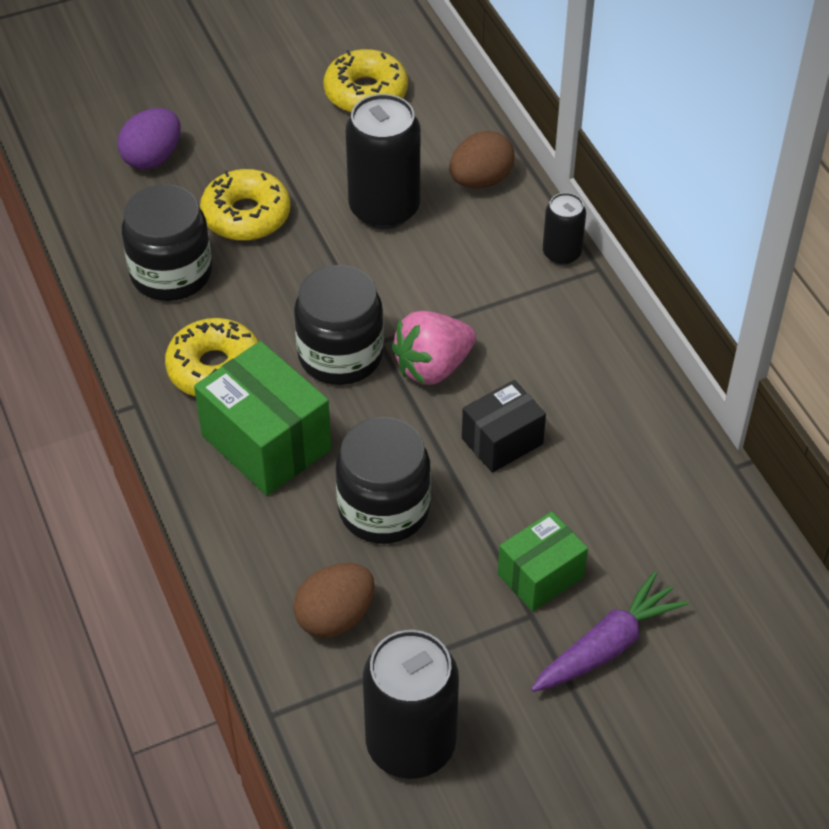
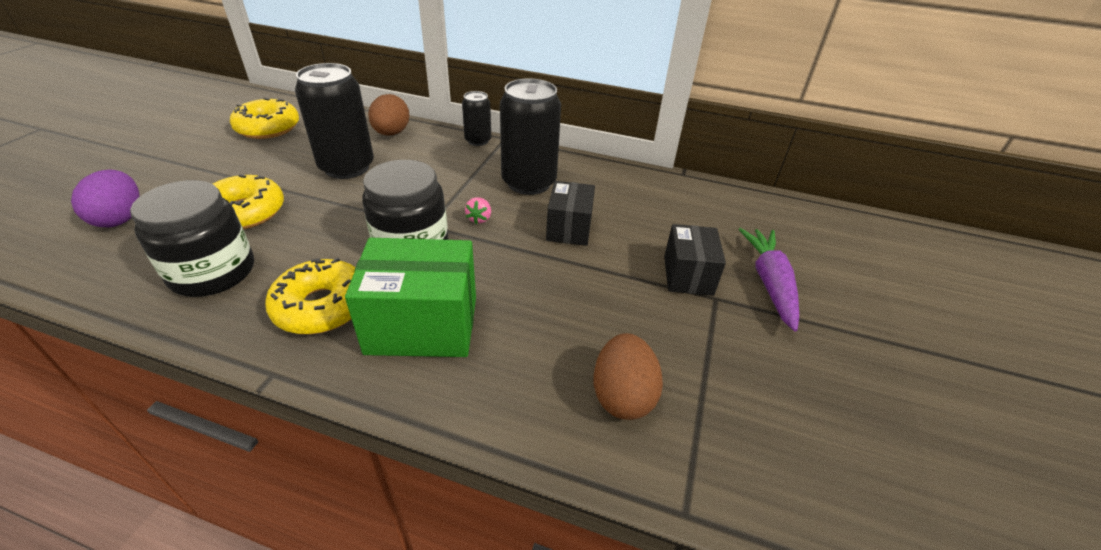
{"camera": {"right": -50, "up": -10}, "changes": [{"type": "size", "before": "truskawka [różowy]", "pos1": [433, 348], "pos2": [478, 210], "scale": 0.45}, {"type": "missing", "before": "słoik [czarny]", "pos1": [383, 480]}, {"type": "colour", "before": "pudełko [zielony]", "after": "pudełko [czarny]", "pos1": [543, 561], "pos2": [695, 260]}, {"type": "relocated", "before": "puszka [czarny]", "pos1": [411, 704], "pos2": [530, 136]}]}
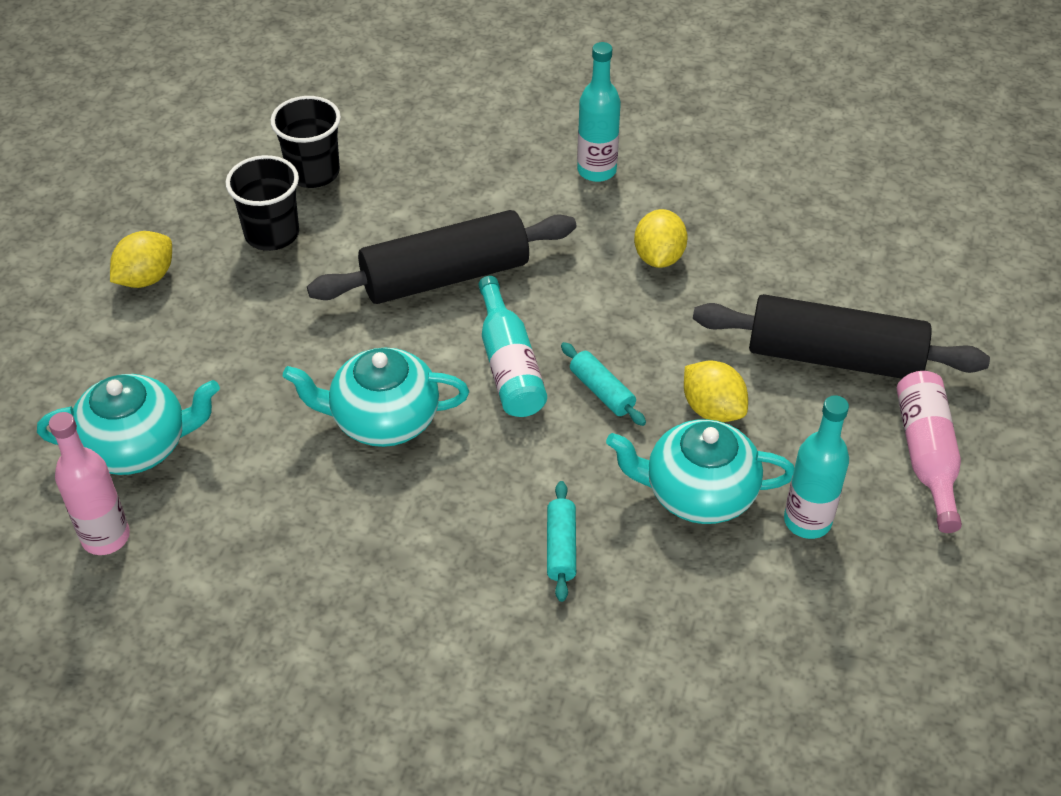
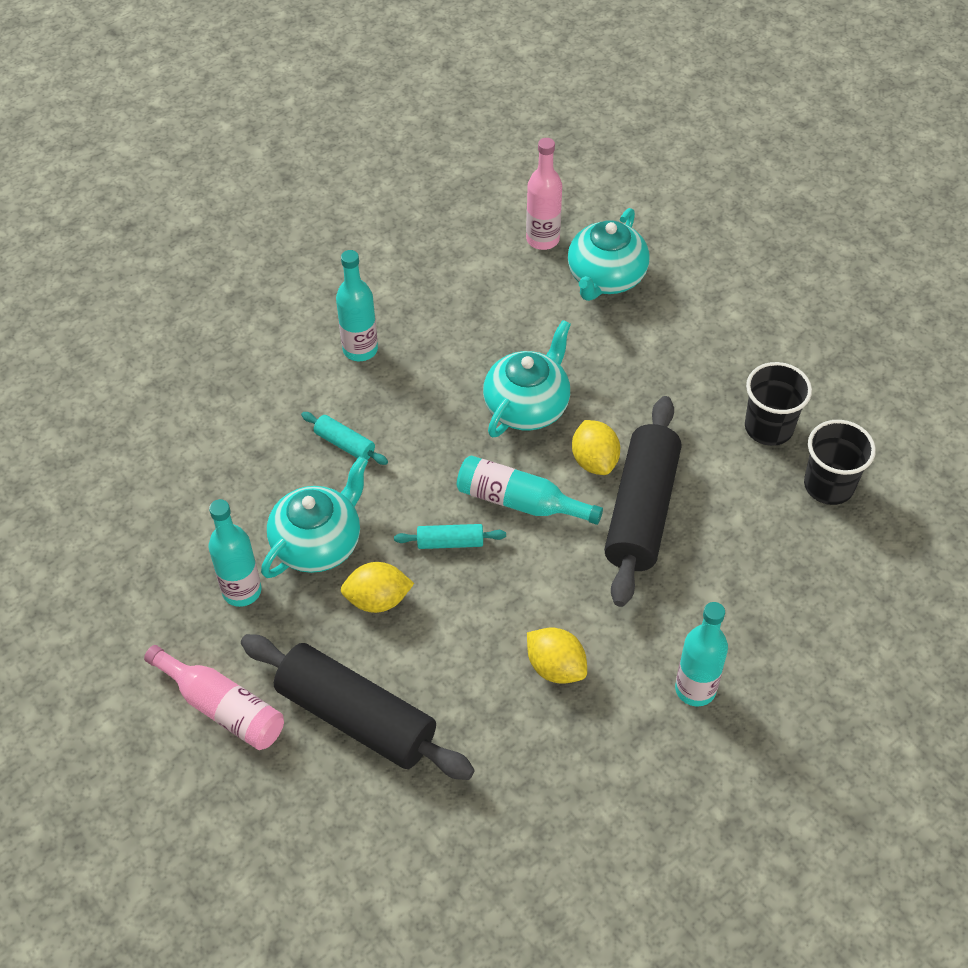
{"camera": {"right": 125, "up": 5}, "changes": [{"type": "relocated", "before": "cytryna [żółty]", "pos1": [141, 259], "pos2": [596, 447]}, {"type": "spun", "before": "wałek do ciasta [czarny]", "pos1": [841, 336], "pos2": [358, 707], "turn": 75}, {"type": "appeared", "after": "butelka [turkusowy]", "pos2": [357, 305]}]}
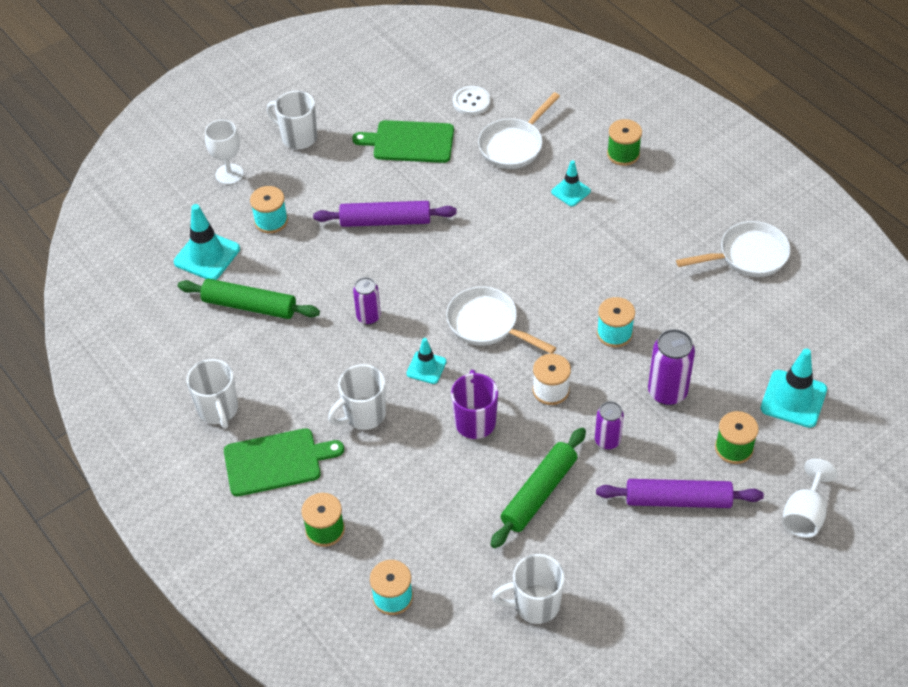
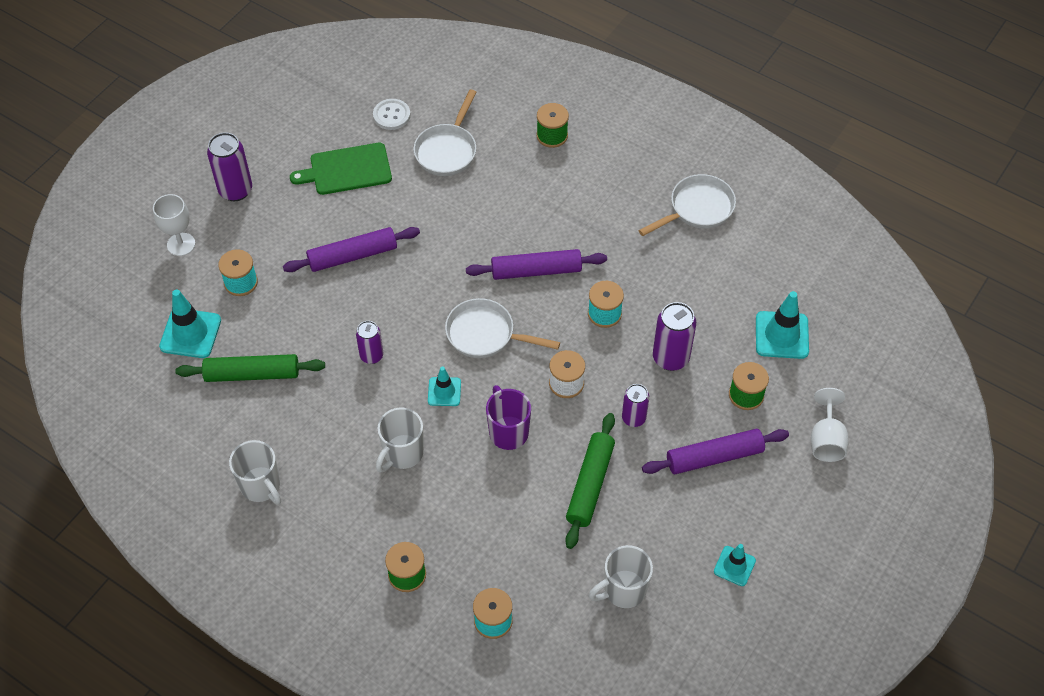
{"camera": {"right": -20, "up": 5}, "changes": [{"type": "exchanged", "before": "kubek [biały]", "after": "puszka [fioletowy]", "pos1": [292, 120], "pos2": [229, 166]}, {"type": "relocated", "before": "pachołek [turkusowy]", "pos1": [571, 183], "pos2": [735, 565]}, {"type": "missing", "before": "deska do krojenia [zielony]", "pos1": [284, 462]}, {"type": "appeared", "after": "wałek do ciasta [fioletowy]", "pos2": [536, 264]}]}
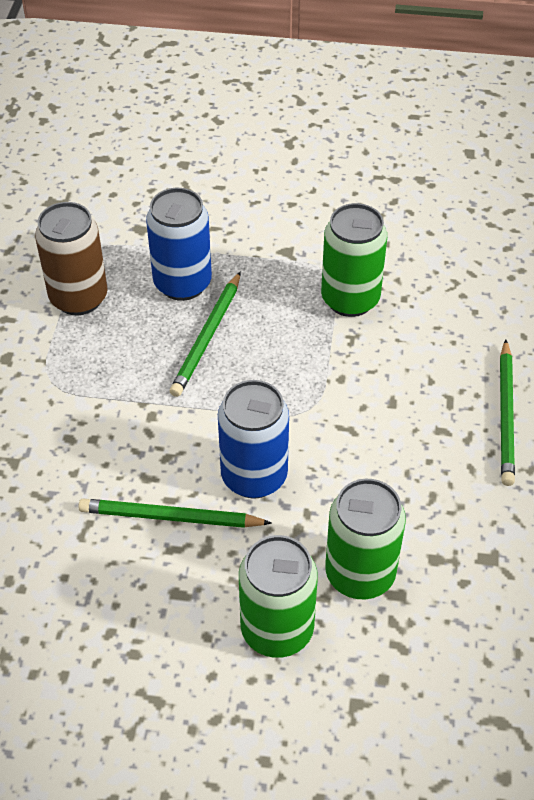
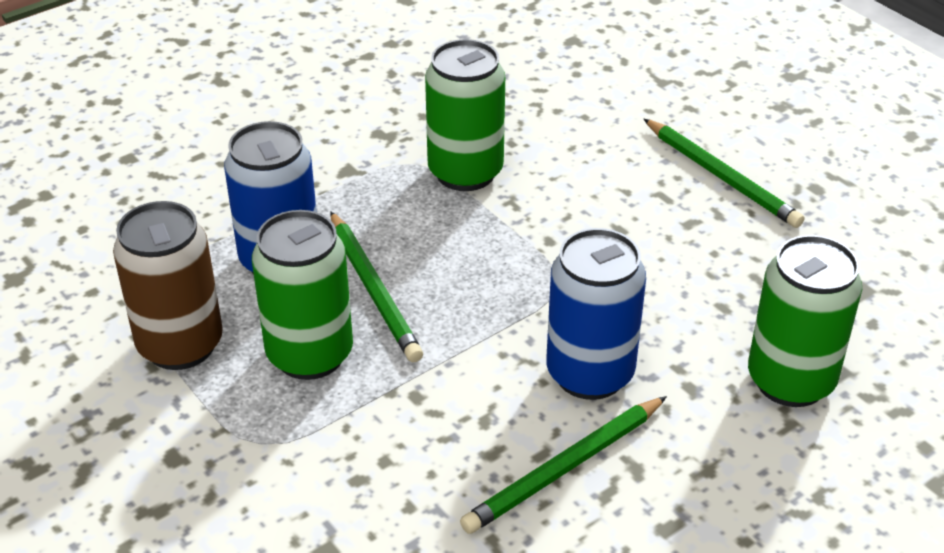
{"camera": {"right": -45, "up": -10}, "changes": [{"type": "relocated", "before": "puszka [zielony]", "pos1": [278, 596], "pos2": [302, 295]}]}
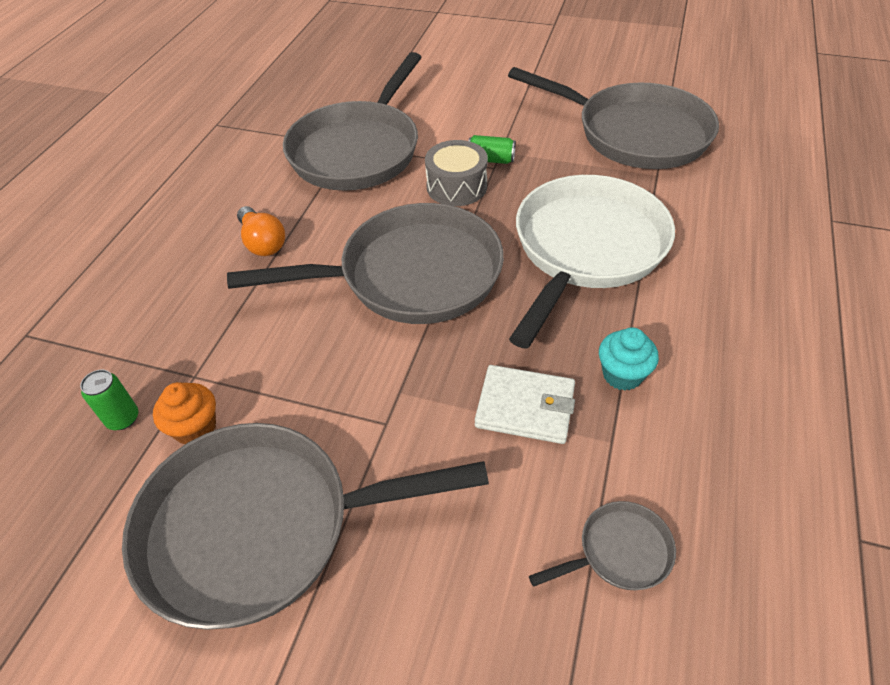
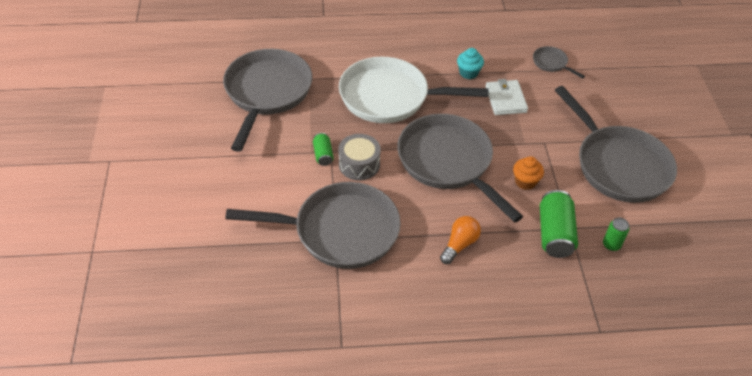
{"camera": {"right": -115, "up": 0}, "changes": [{"type": "relocated", "before": "muffinka [pomarańczowy]", "pos1": [184, 413], "pos2": [528, 173]}, {"type": "appeared", "after": "puszka [zielony]", "pos2": [559, 224]}]}
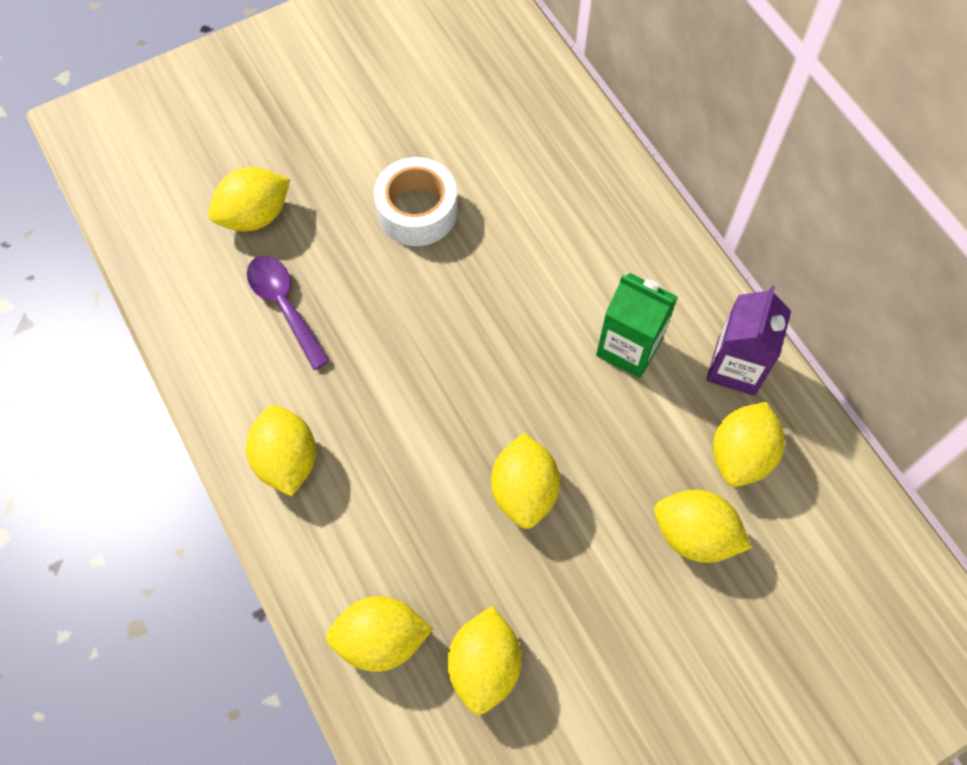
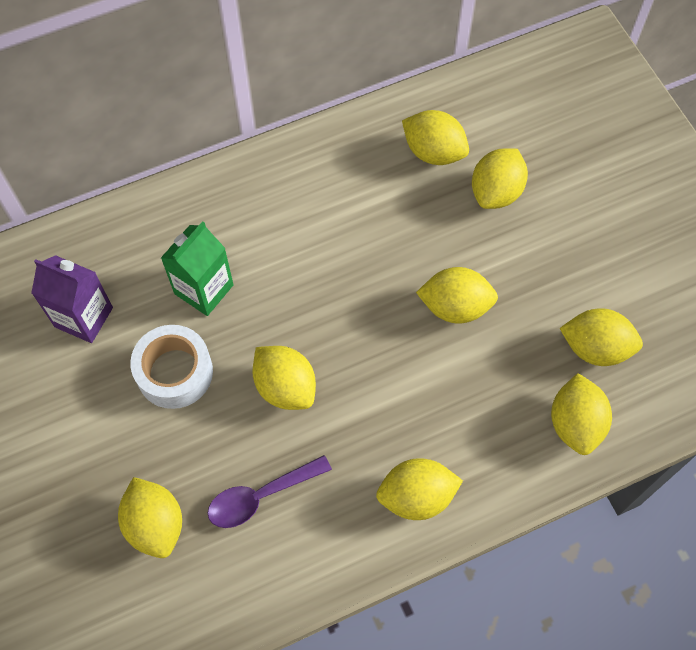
{"camera": {"right": -85, "up": 0}, "changes": [{"type": "relocated", "before": "karton mleka [zielony]", "pos1": [637, 325], "pos2": [197, 268]}, {"type": "relocated", "before": "karton mleka [fioletowy]", "pos1": [748, 341], "pos2": [72, 299]}, {"type": "appeared", "after": "cytryna [żółty]", "pos2": [284, 378]}]}
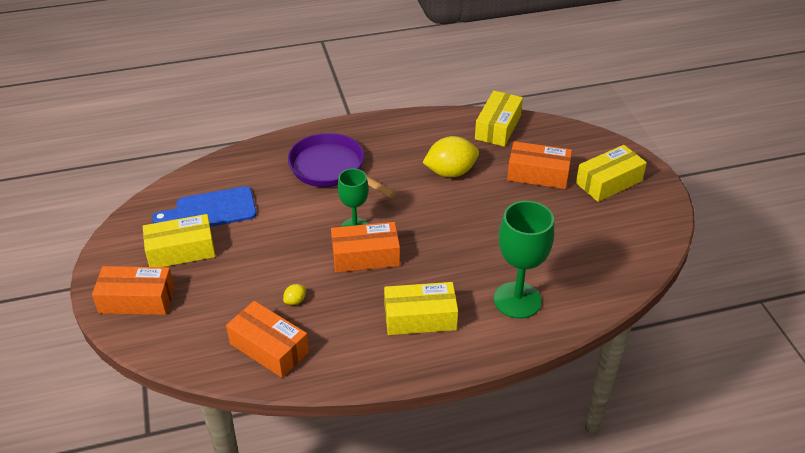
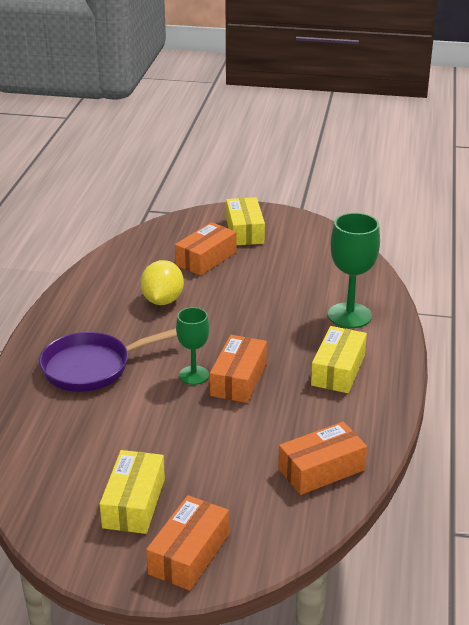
{"camera": {"right": -65, "up": -10}, "changes": [{"type": "missing", "before": "pudełko [żółty]", "pos1": [499, 119]}, {"type": "missing", "before": "deska do krojenia [niebieski]", "pos1": [204, 206]}, {"type": "missing", "before": "cytryna [żółty]", "pos1": [294, 294]}]}
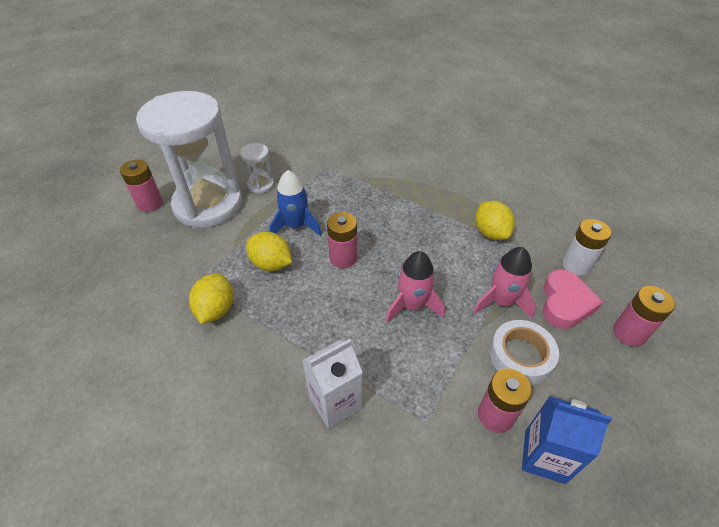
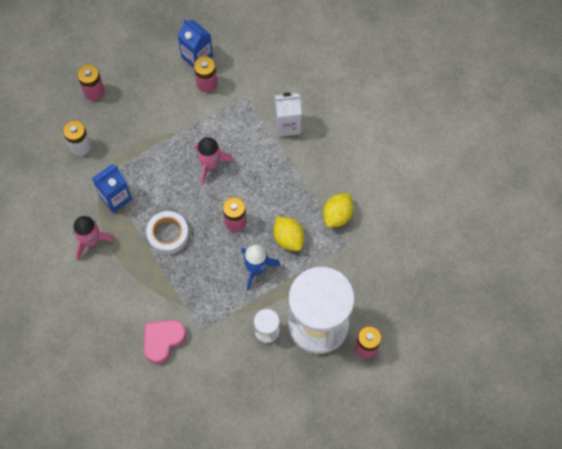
{"camera": {"right": -155, "up": 20}, "changes": [{"type": "exchanged", "before": "cytryna [żółty]", "after": "karton mleka [niebieski]", "pos1": [495, 220], "pos2": [112, 188]}, {"type": "relocated", "before": "rakieta [różowy]", "pos1": [504, 283], "pos2": [94, 238]}, {"type": "relocated", "before": "serce [różowy]", "pos1": [572, 299], "pos2": [165, 342]}, {"type": "relocated", "before": "taśma klejąca [biały]", "pos1": [524, 352], "pos2": [167, 232]}]}
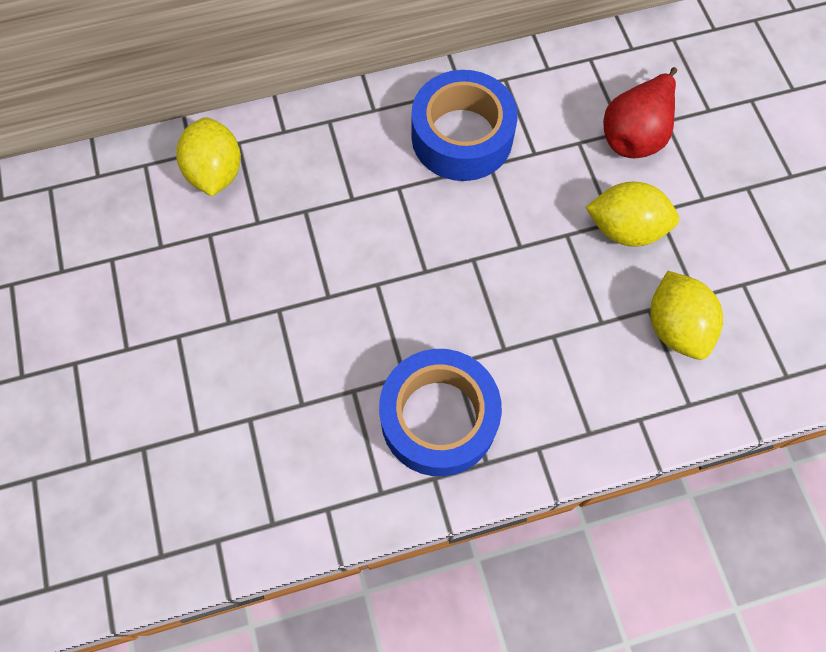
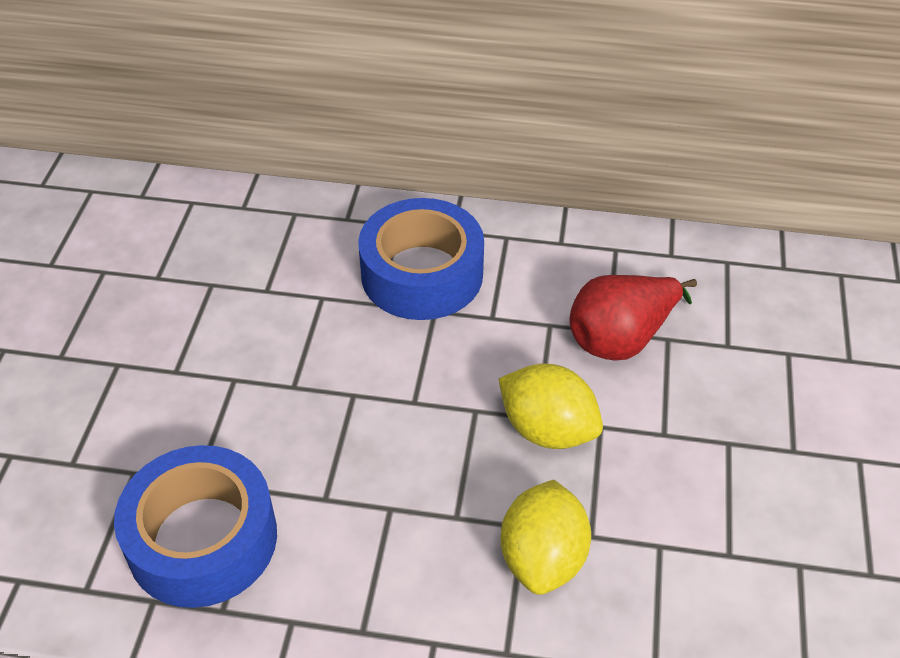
{"camera": {"right": 25, "up": -20}, "changes": [{"type": "missing", "before": "cytryna [żółty]", "pos1": [208, 156]}]}
